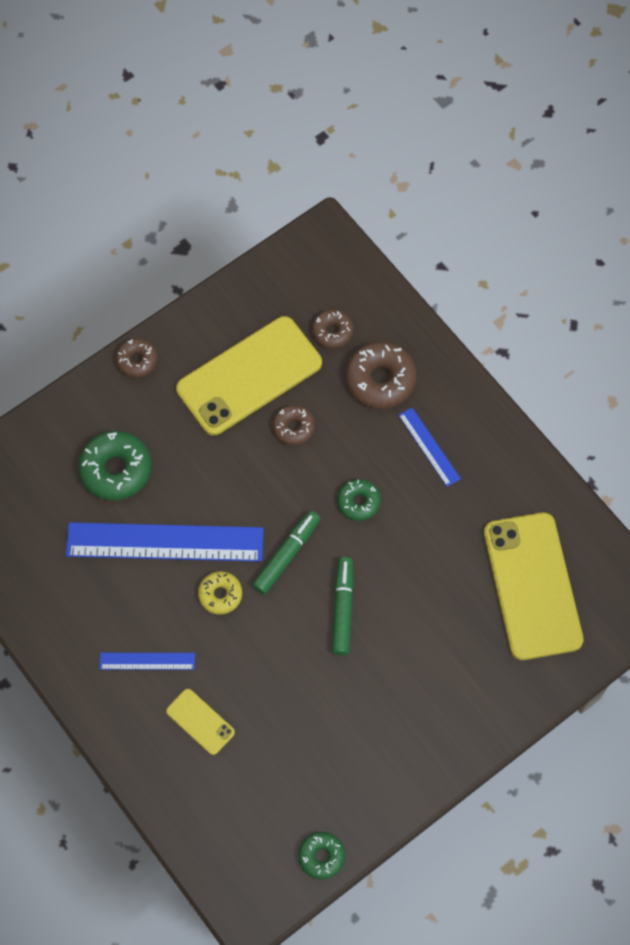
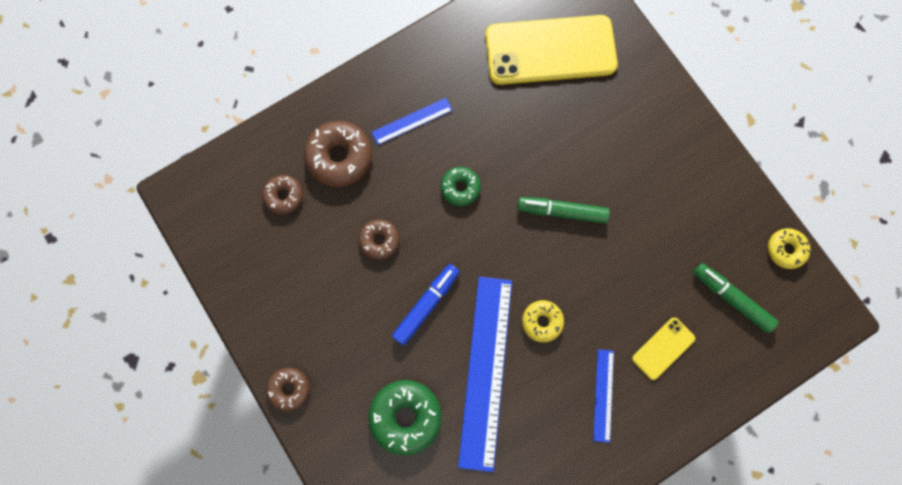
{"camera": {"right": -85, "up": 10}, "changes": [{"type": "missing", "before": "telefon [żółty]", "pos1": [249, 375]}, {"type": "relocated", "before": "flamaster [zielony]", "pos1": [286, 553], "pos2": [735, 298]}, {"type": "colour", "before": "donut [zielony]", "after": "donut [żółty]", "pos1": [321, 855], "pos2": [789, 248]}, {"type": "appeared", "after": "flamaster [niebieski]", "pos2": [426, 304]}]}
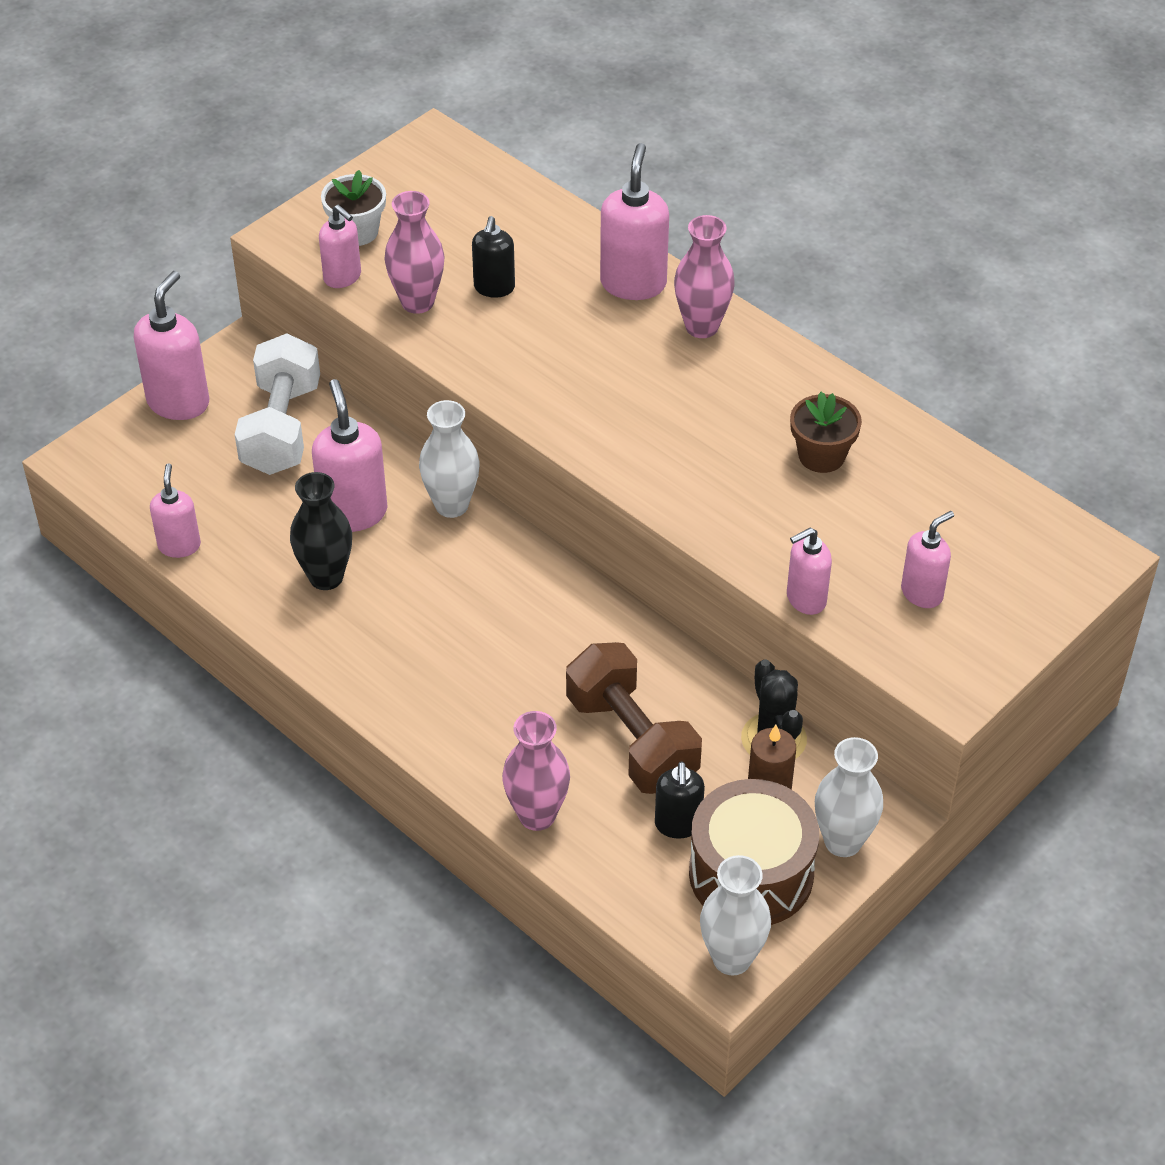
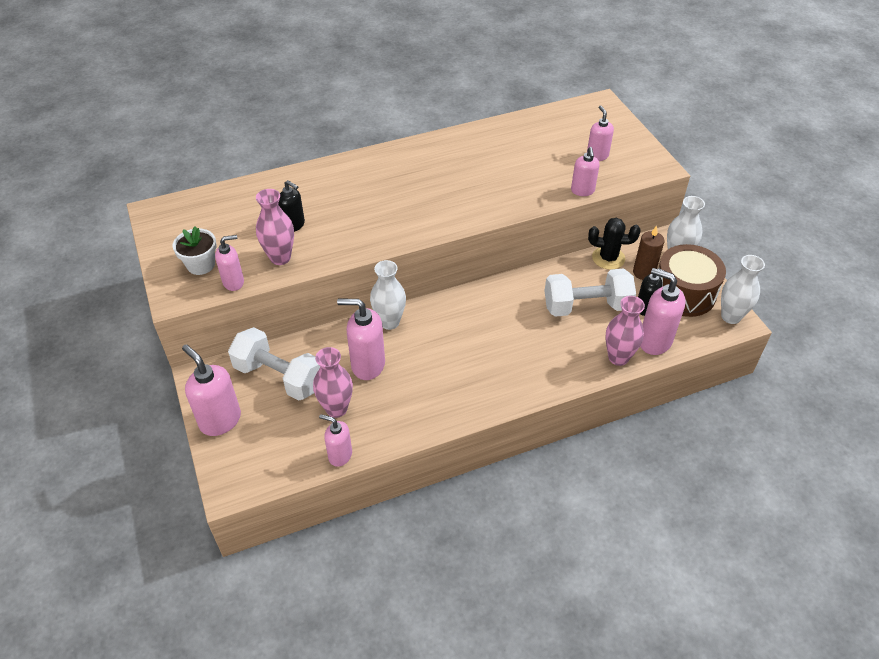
{"camera": {"right": -65, "up": 0}, "changes": [{"type": "relocated", "before": "dozownik mydła [różowy]", "pos1": [634, 221], "pos2": [663, 311]}, {"type": "relocated", "before": "wazon [różowy]", "pos1": [704, 276], "pos2": [333, 382]}, {"type": "missing", "before": "doniczka [brązowy]", "pos1": [826, 432]}, {"type": "missing", "before": "wazon [czarny]", "pos1": [321, 531]}, {"type": "colour", "before": "hantel [brązowy]", "after": "hantel [biały]", "pos1": [634, 718], "pos2": [590, 292]}]}
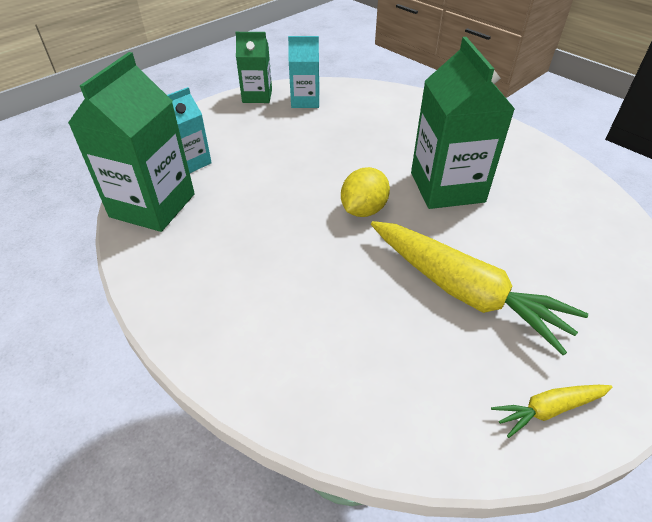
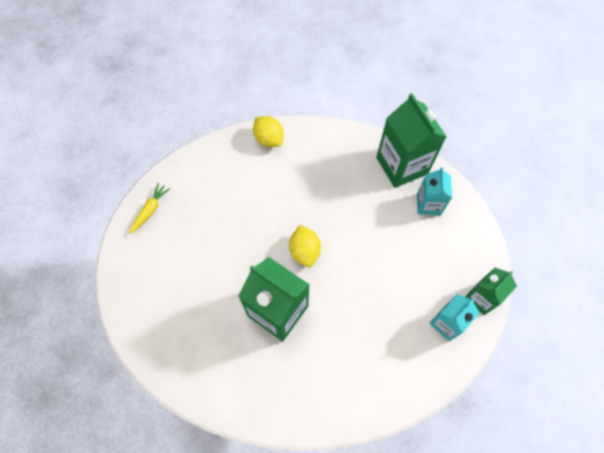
{"camera": {"right": 135, "up": 20}, "changes": [{"type": "missing", "before": "marchewka [żółty]", "pos1": [479, 288]}, {"type": "appeared", "after": "cytryna [żółty]", "pos2": [268, 131]}]}
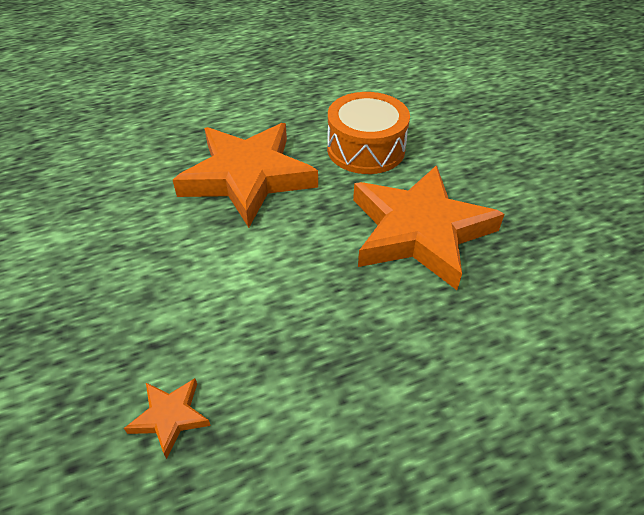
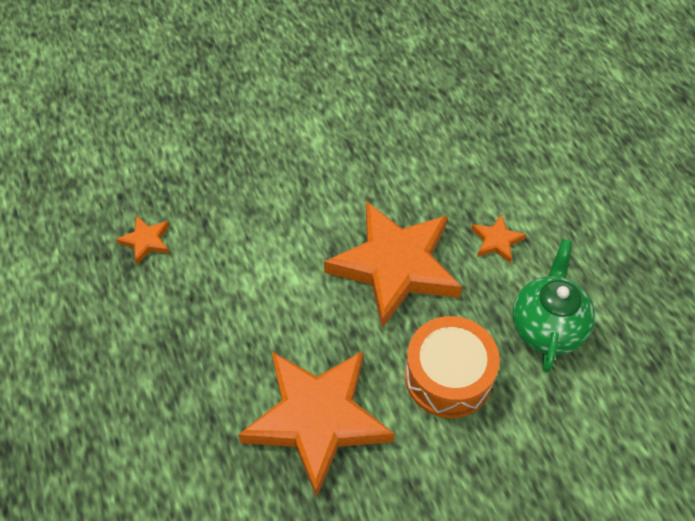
{"camera": {"right": 90, "up": 10}, "changes": [{"type": "appeared", "after": "gwiazda [pomarańczowy]", "pos2": [498, 239]}, {"type": "appeared", "after": "imbryk [zielony]", "pos2": [553, 305]}]}
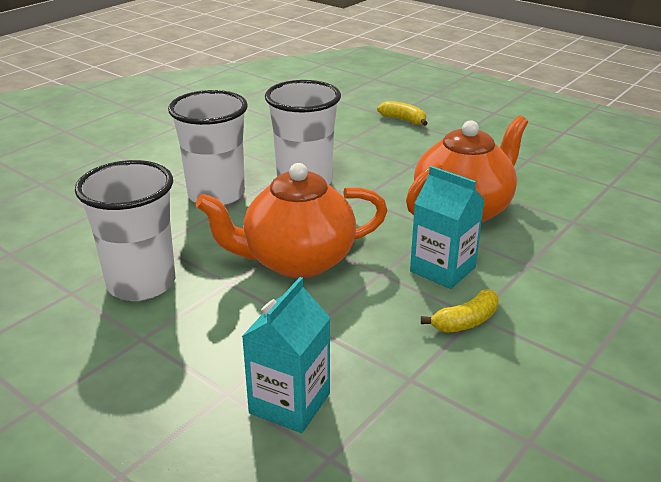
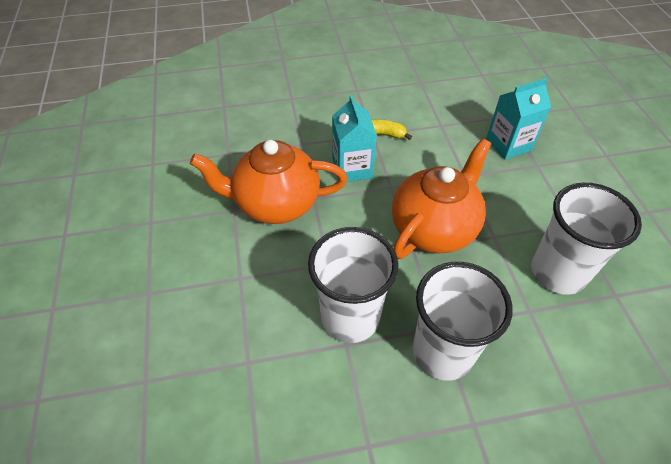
{"camera": {"right": -140, "up": 20}, "changes": [{"type": "missing", "before": "banan [żółty]", "pos1": [402, 113]}, {"type": "spun", "before": "imbryk [pomarańczowy]", "pos1": [291, 220], "pos2": [441, 198], "turn": -75}]}
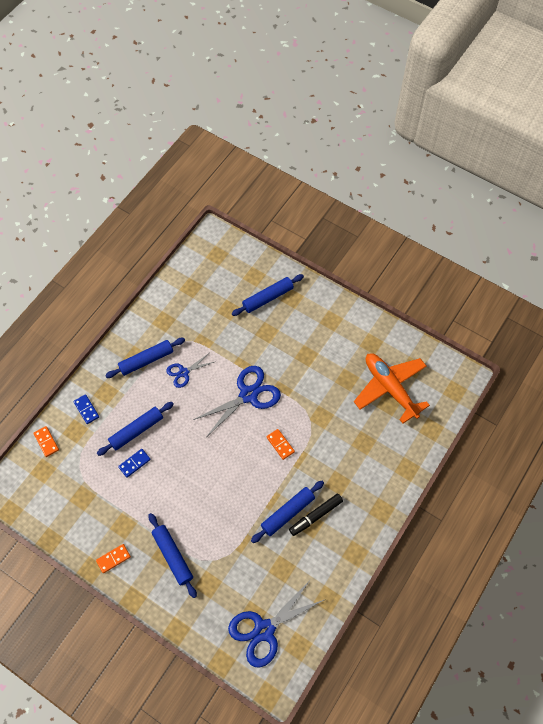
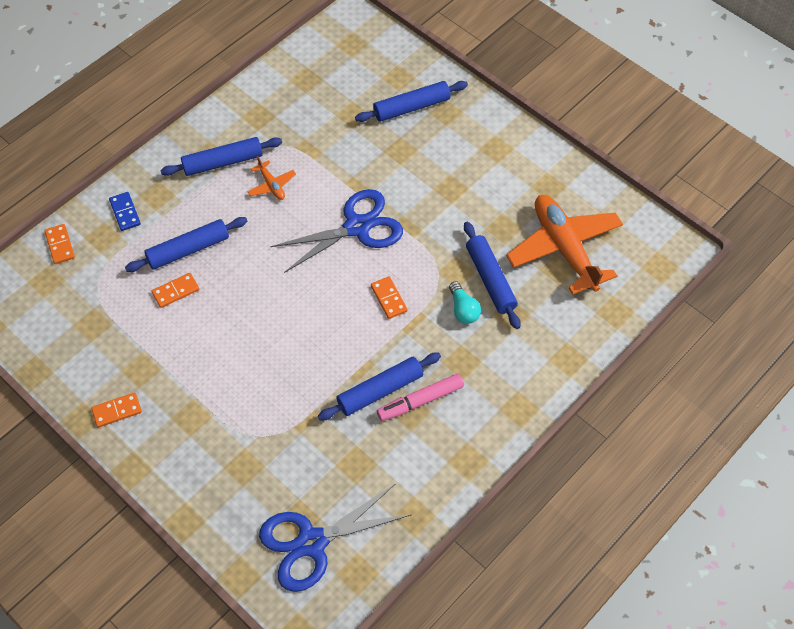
{"camera": {"right": 10, "up": -5}, "changes": [{"type": "exchanged", "before": "nożyczki [niebieski]", "after": "samolot [pomarańczowy]", "pos1": [190, 370], "pos2": [271, 178]}, {"type": "colour", "before": "kostka domina [niebieski]", "after": "kostka domina [pomarańczowy]", "pos1": [134, 463], "pos2": [175, 290]}, {"type": "colour", "before": "flamaster [czarny]", "after": "flamaster [różowy]", "pos1": [316, 515], "pos2": [420, 397]}, {"type": "relocated", "before": "wałek do ciasta [niebieski]", "pos1": [173, 555], "pos2": [492, 275]}, {"type": "appeared", "after": "żarówka [turkusowy]", "pos2": [465, 302]}]}
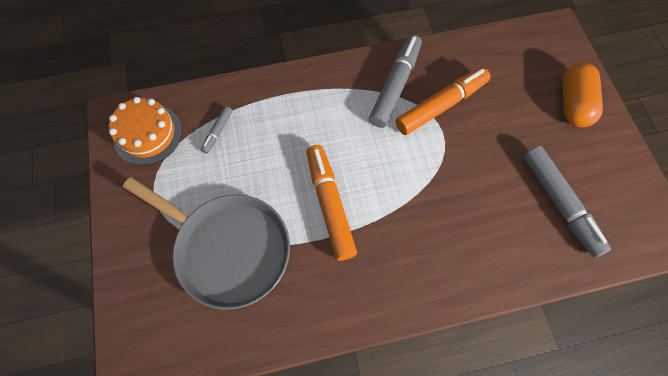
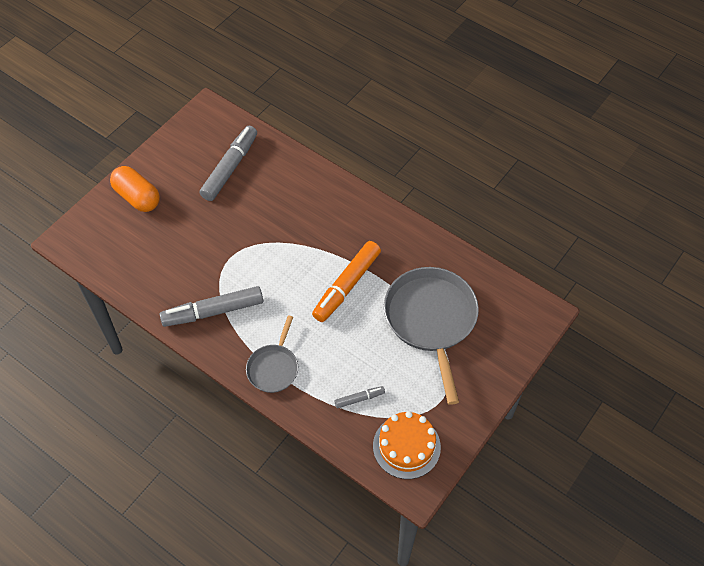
{"camera": {"right": -130, "up": -10}, "changes": [{"type": "spun", "before": "kapsułka [pomarańczowy]", "pos1": [582, 95], "pos2": [135, 189], "turn": 75}, {"type": "missing", "before": "flamaster [pomarańczowy]", "pos1": [442, 101]}, {"type": "appeared", "after": "patelnia [szary]", "pos2": [272, 354]}]}
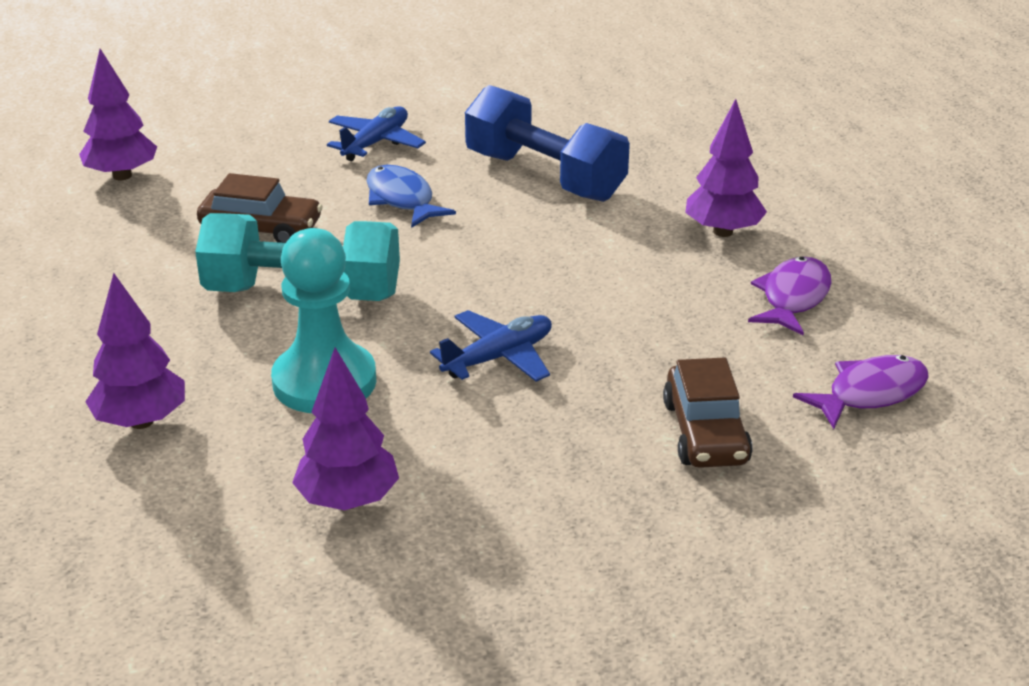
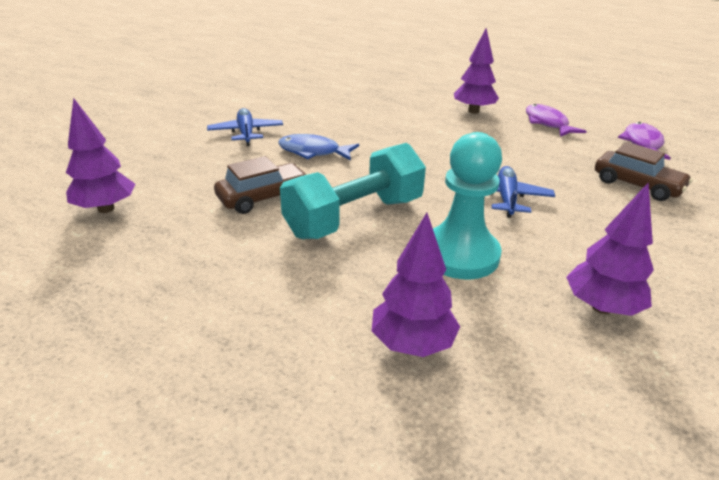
{"camera": {"right": -45, "up": 0}, "changes": [{"type": "missing", "before": "hantel [niebieski]", "pos1": [547, 143]}]}
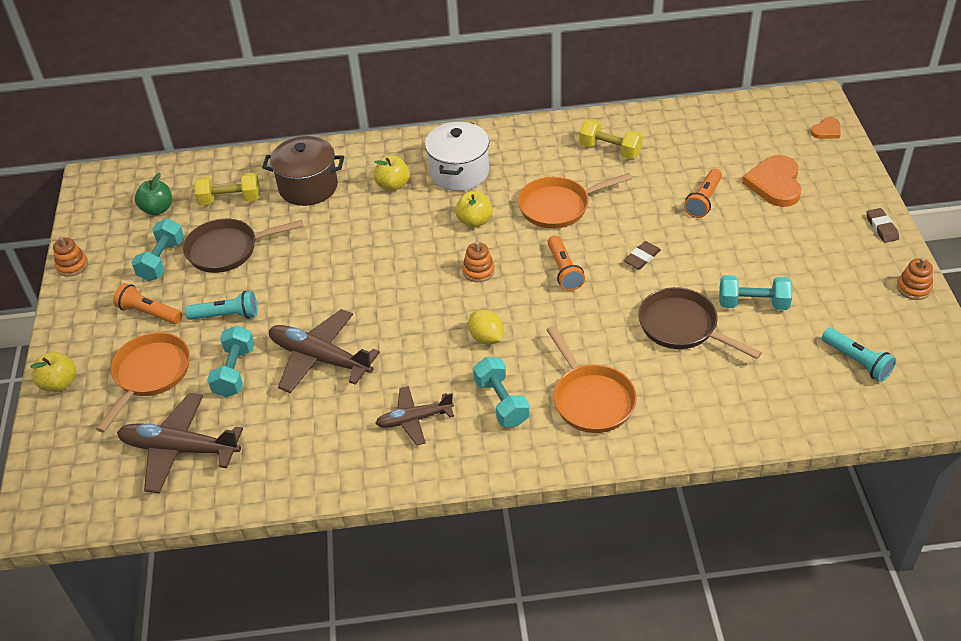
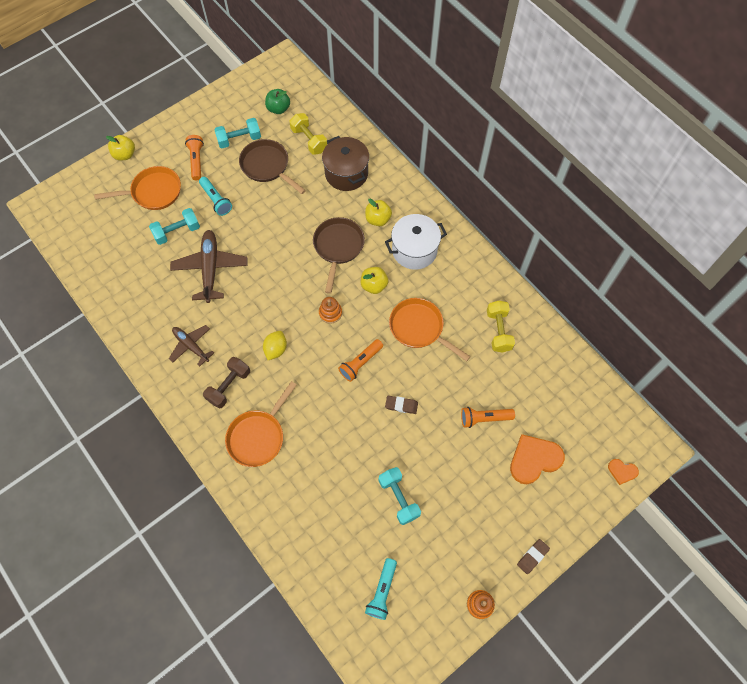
{"camera": {"right": 55, "up": 20}, "changes": [{"type": "missing", "before": "zabawka nakładanka [pomarańczowy]", "pos1": [70, 257]}, {"type": "relocated", "before": "patelnia [brązowy]", "pos1": [700, 323], "pos2": [339, 255]}, {"type": "colour", "before": "hantel [turkusowy]", "after": "hantel [brązowy]", "pos1": [501, 392], "pos2": [226, 383]}, {"type": "missing", "before": "samolot [brązowy]", "pos1": [180, 443]}]}
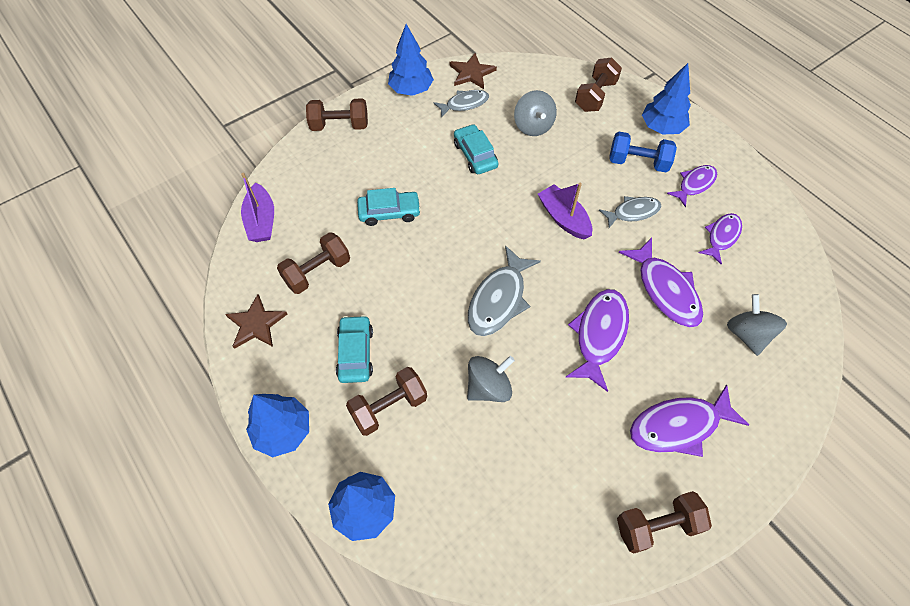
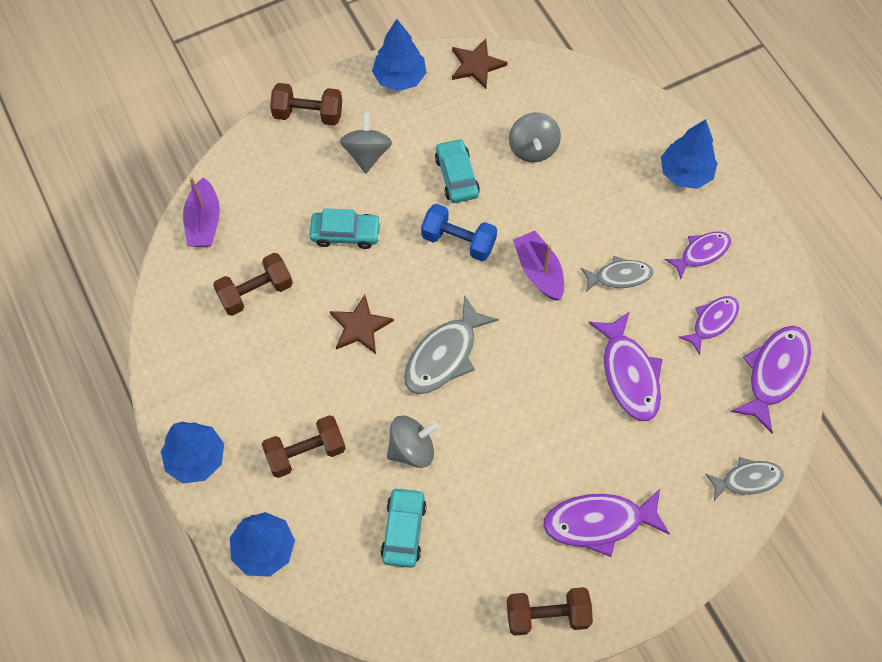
{"camera": {"right": 10, "up": 5}, "changes": [{"type": "missing", "before": "hantel [brązowy]", "pos1": [598, 84]}, {"type": "relocated", "before": "ryba [szary]", "pos1": [461, 104], "pos2": [744, 479]}, {"type": "relocated", "before": "hantel [niebieski]", "pos1": [643, 152], "pos2": [459, 232]}, {"type": "relocated", "before": "ryba [fioletowy]", "pos1": [597, 340], "pos2": [771, 379]}, {"type": "relocated", "before": "gwiazda [brązowy]", "pos1": [256, 321], "pos2": [362, 324]}, {"type": "relocated", "before": "bączek [szary]", "pos1": [757, 325], "pos2": [366, 142]}, {"type": "relocated", "before": "samochód [turkusowy]", "pos1": [354, 349], "pos2": [404, 527]}]}
